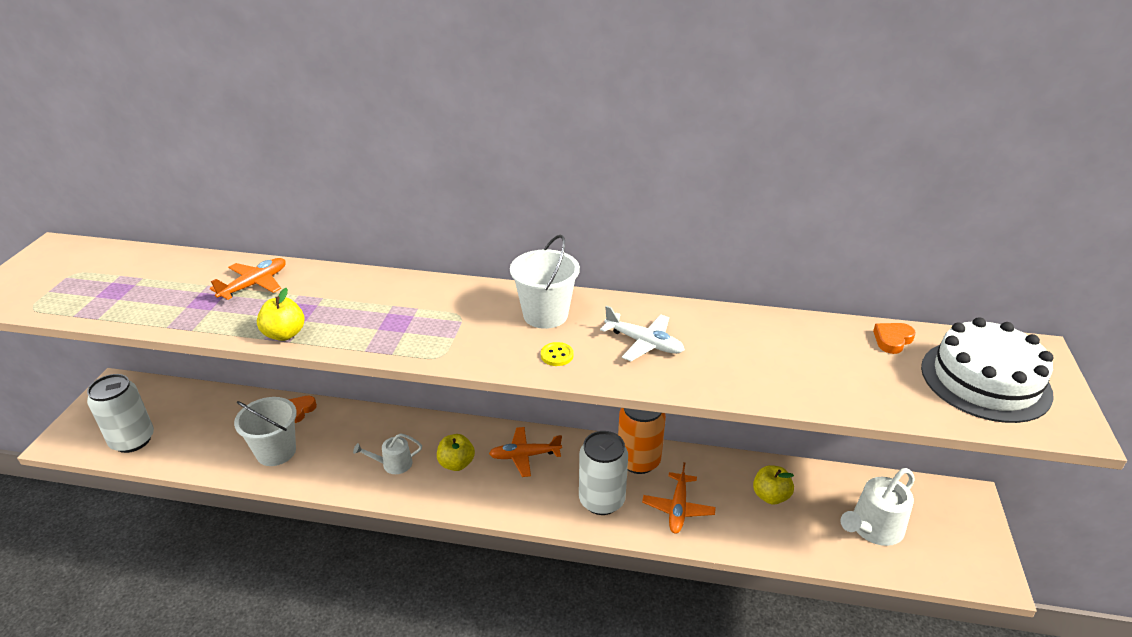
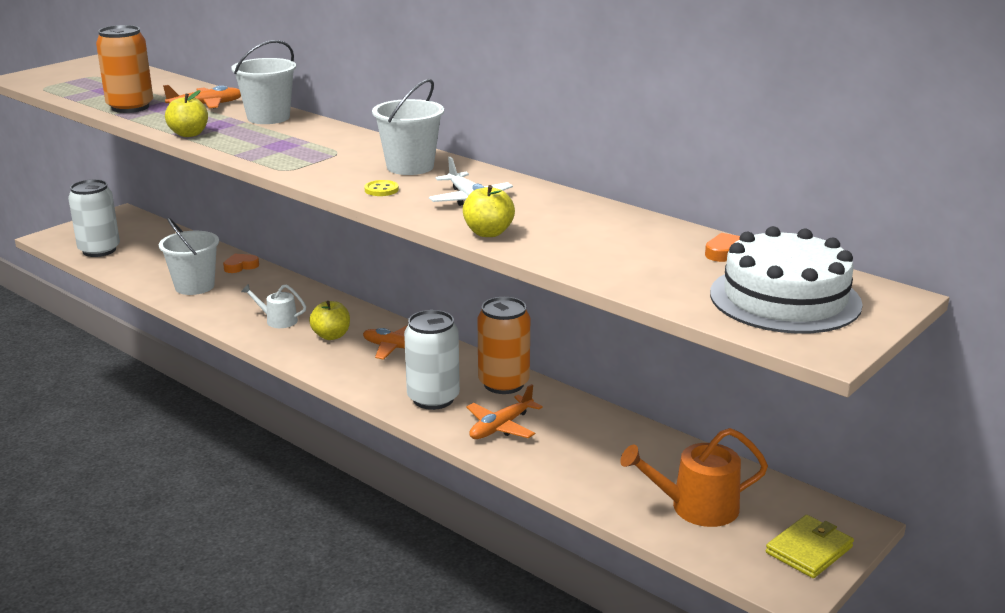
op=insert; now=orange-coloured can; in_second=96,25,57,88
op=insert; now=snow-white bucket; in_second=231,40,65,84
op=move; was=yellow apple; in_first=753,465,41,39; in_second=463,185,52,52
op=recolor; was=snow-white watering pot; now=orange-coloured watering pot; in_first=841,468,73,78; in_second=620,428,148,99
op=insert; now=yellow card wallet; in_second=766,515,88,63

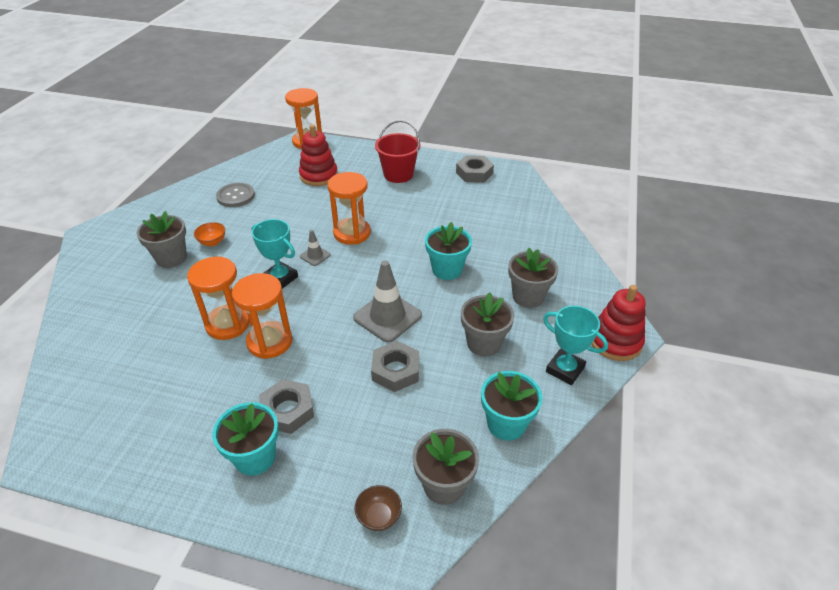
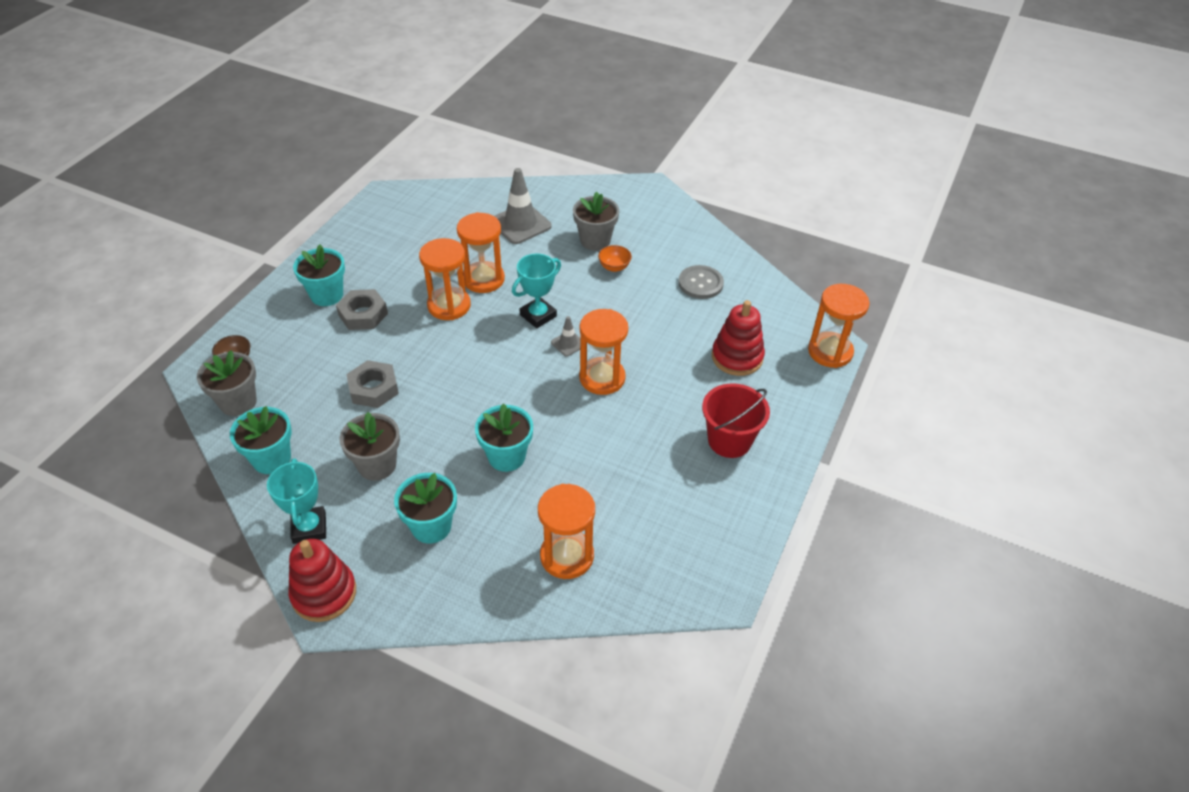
op=rotate; was=teal trophy; in_first=543,306,65,79; in_second=267,459,59,85; clockwise=-60
op=recolor; was=grey potted plant; now=teal potted plant; in_first=508,248,51,60; in_second=394,473,63,70
op=move; was=grey traffic cone; in_first=353,260,69,83; in_second=494,168,58,76
op=insert; now=orange-coloured sand timer; in_second=538,484,57,95
op=delete; was=grey hexagon nut; in_first=456,155,38,28

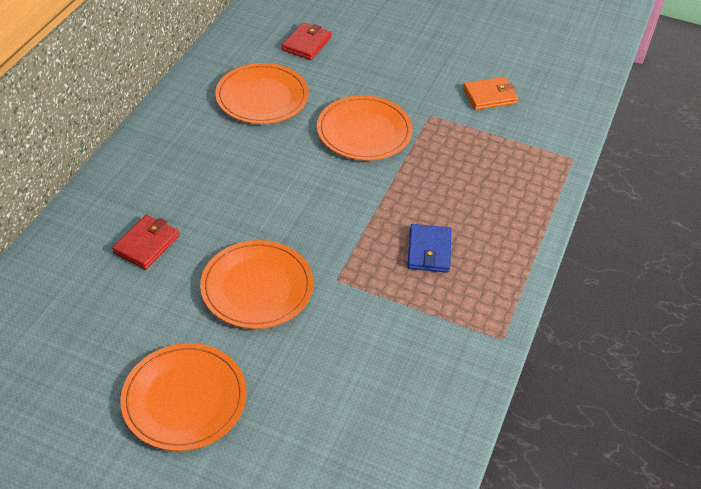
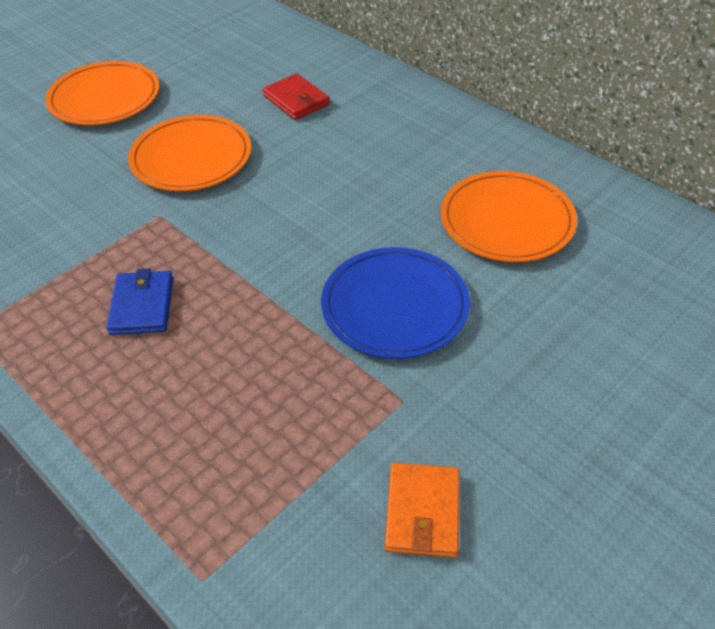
op=rotate; was=royal blue card wallet; in_first=407,224,44,49; in_second=106,268,67,67; clockwise=60
op=recolor; was=orange-coloured plate; now=royal blue plate; in_first=317,95,96,66; in_second=321,247,149,112
op=delete; was=crimson card wallet; in_first=282,22,49,38

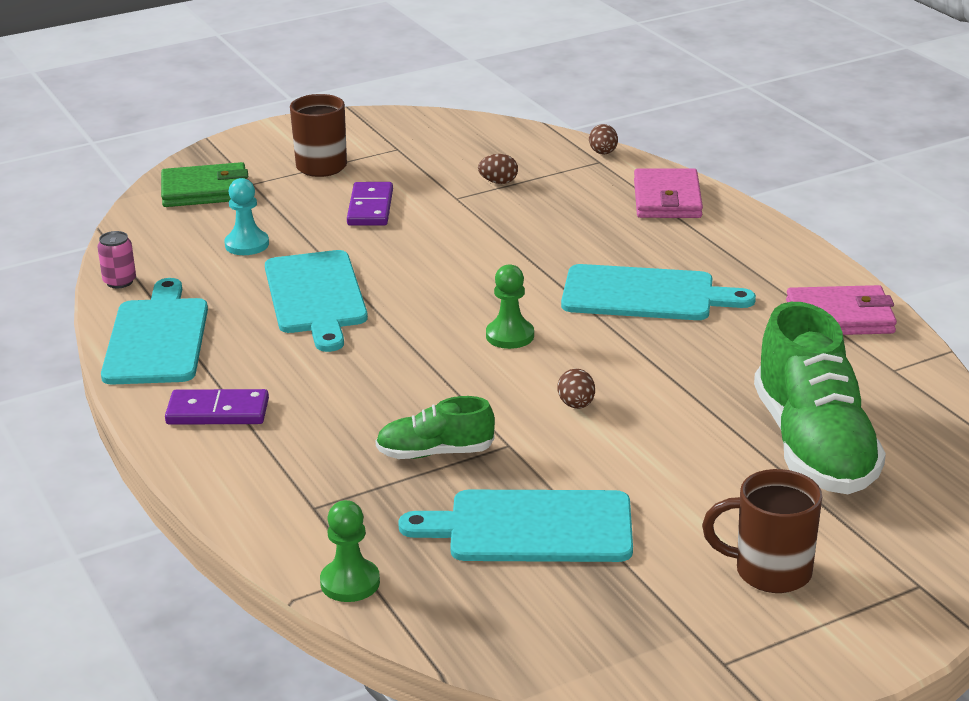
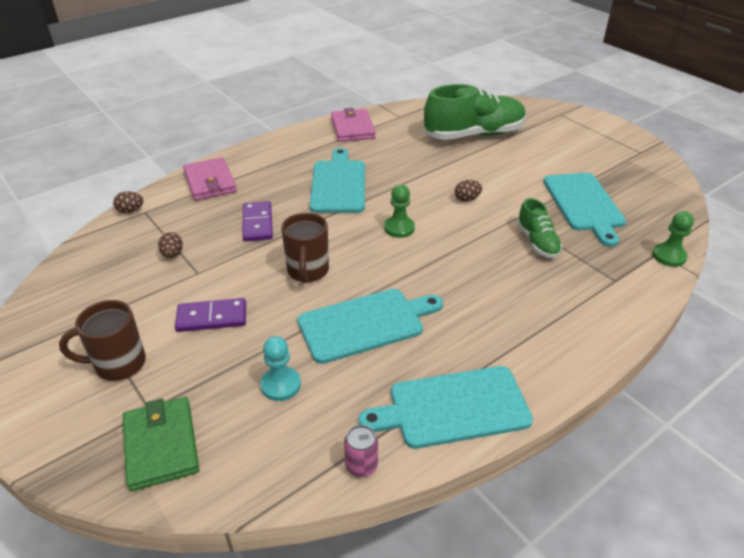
op=rotate; was=pink card wallet; in_first=634,168,69,50; in_second=183,157,54,44; clockwise=75
op=move; was=purple domino; in_first=165,389,104,36; in_second=243,201,30,41
op=move; was=russet coffee mug; in_first=702,469,120,124; in_second=281,213,48,70

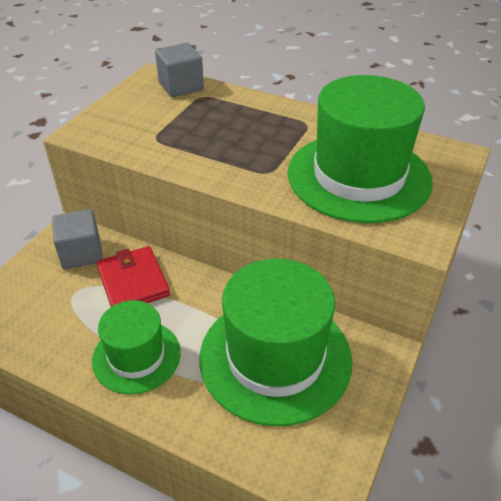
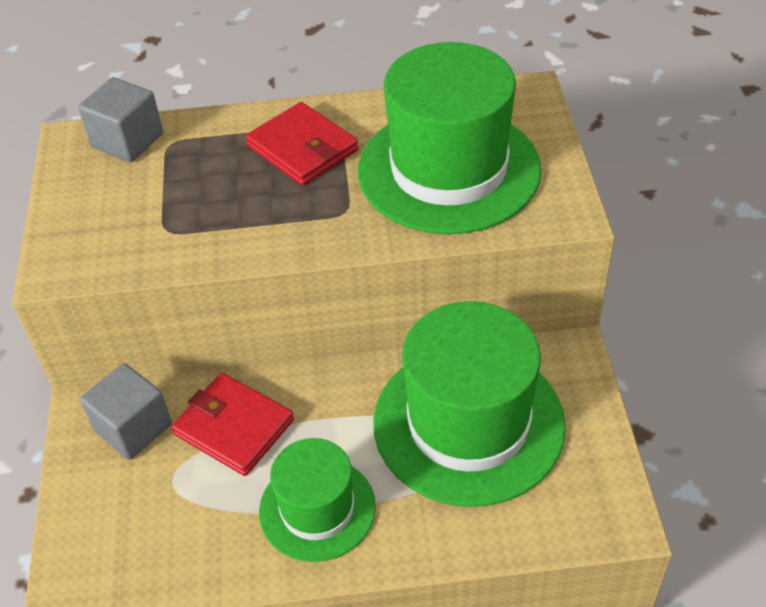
op=insert; now=crimson card wallet; in_second=246,102,112,84

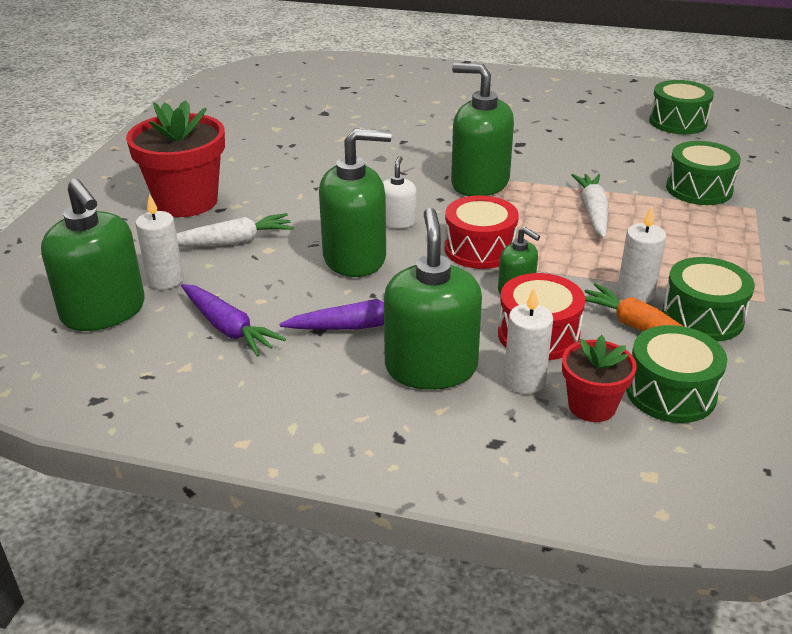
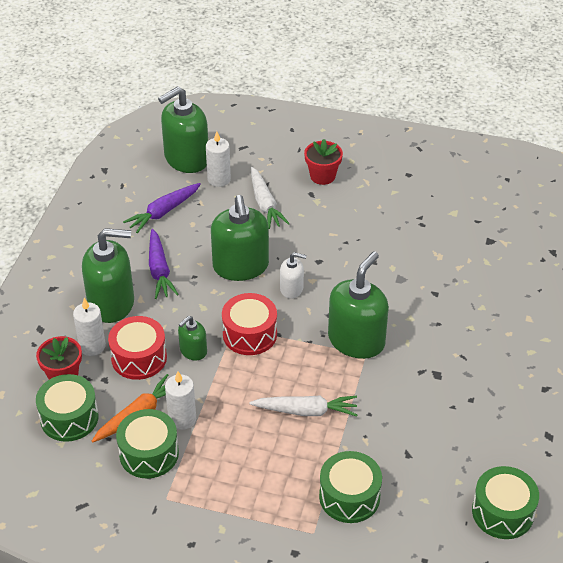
op=resize; was=crimson potted plant; in_first=126,100,99,117; in_second=304,139,39,46; ratio=0.56

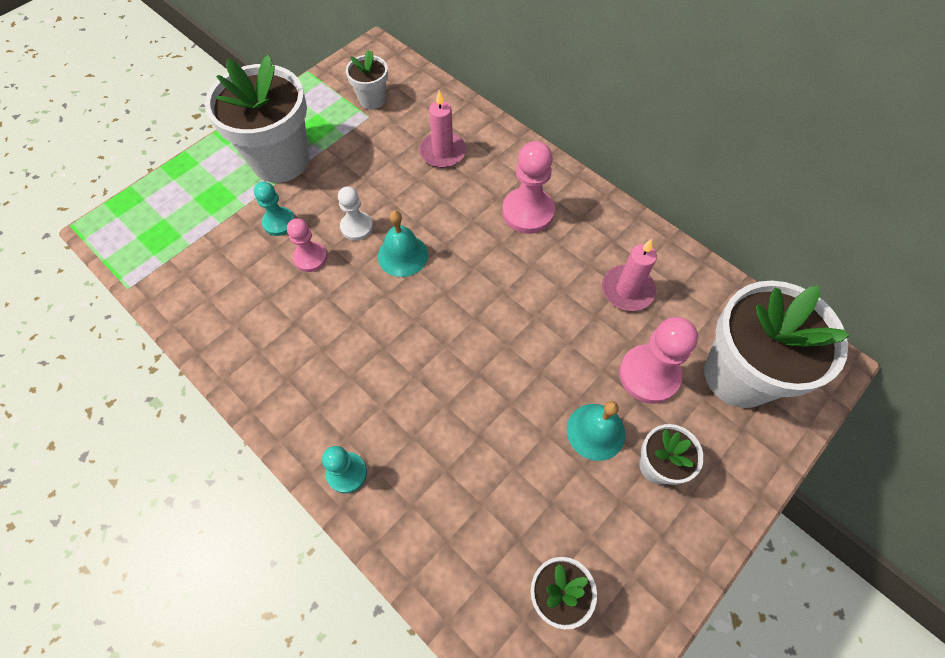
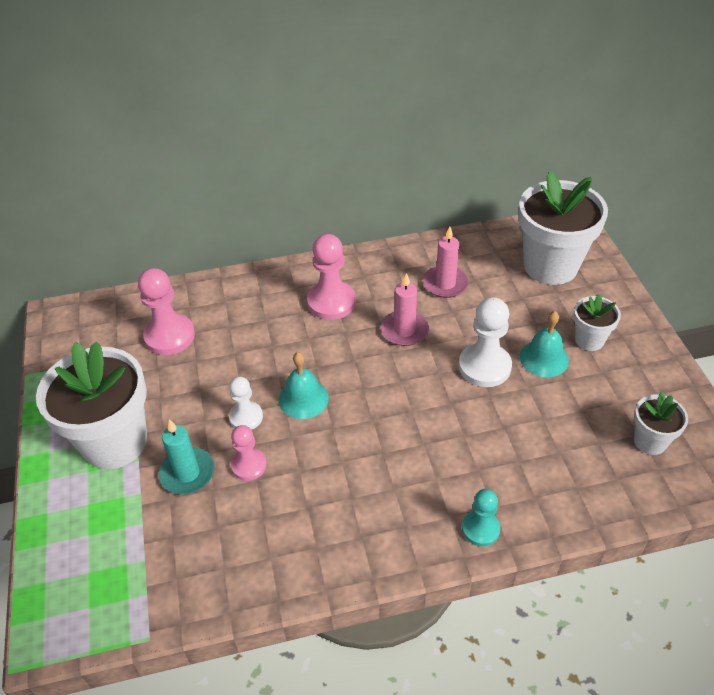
op=move; was=pink chess pawn; in_first=619,317,79,87; in_second=138,268,57,87
op=replace; was=teal chess pawn; now=teal wax candle; in_first=254,182,41,54; in_second=159,419,56,75
op=move; was=pink wax candle; in_first=419,90,47,78; in_second=381,273,48,73
op=insert; now=snow-white chess pawn; in_second=459,297,53,90
op=delete; was=snow-white potted plant; in_first=346,50,42,59

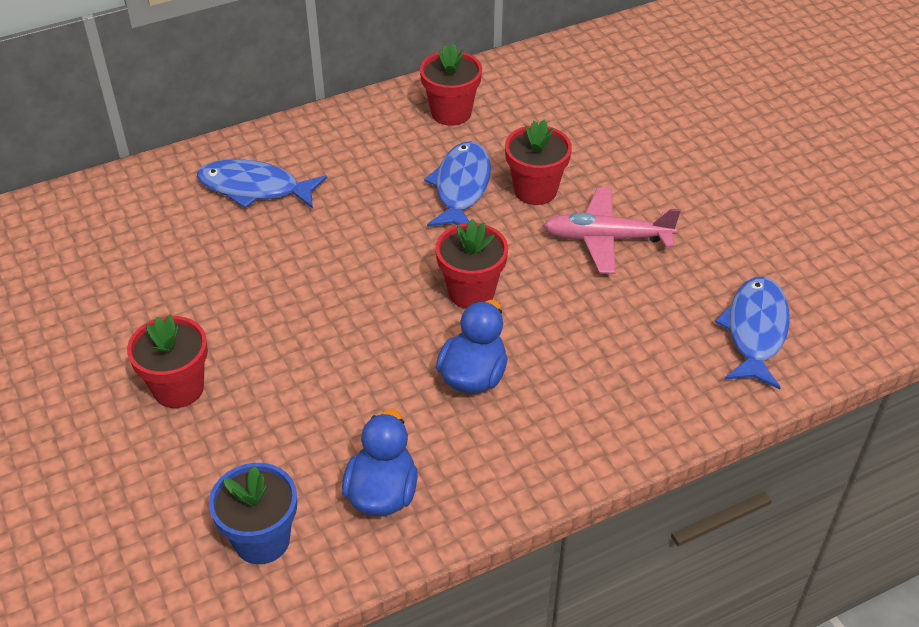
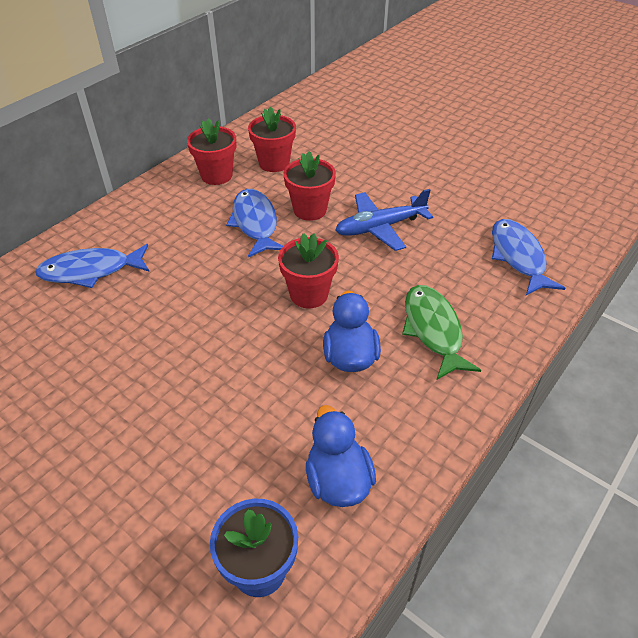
op=move; was=crimson potted plant; in_first=127,315,81,93; in_second=248,106,48,66
op=recolor; was=pink aeroplane; now=royal blue aeroplane; in_first=543,188,138,86; in_second=335,189,98,62
op=insert; now=green fish; in_second=402,285,79,95

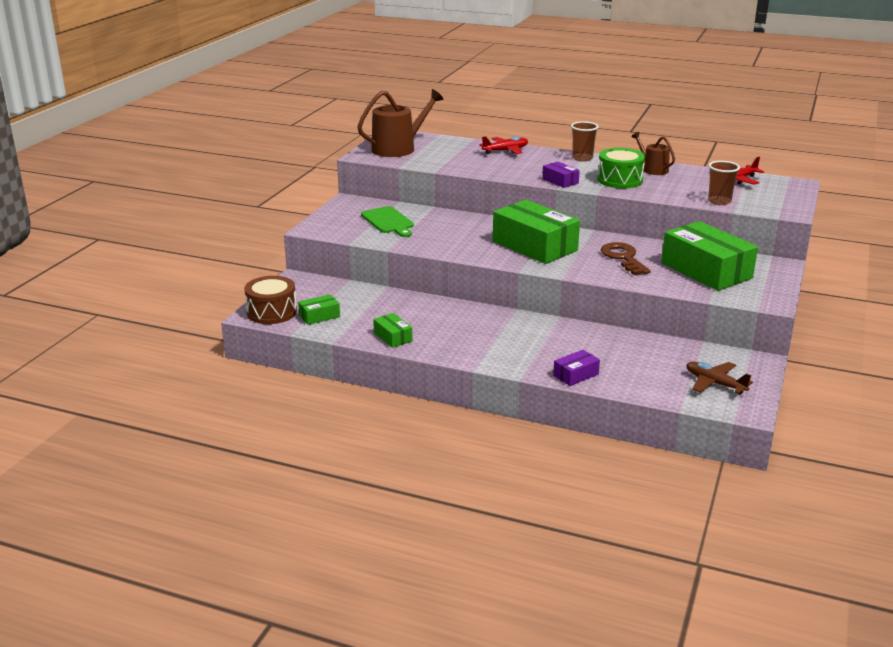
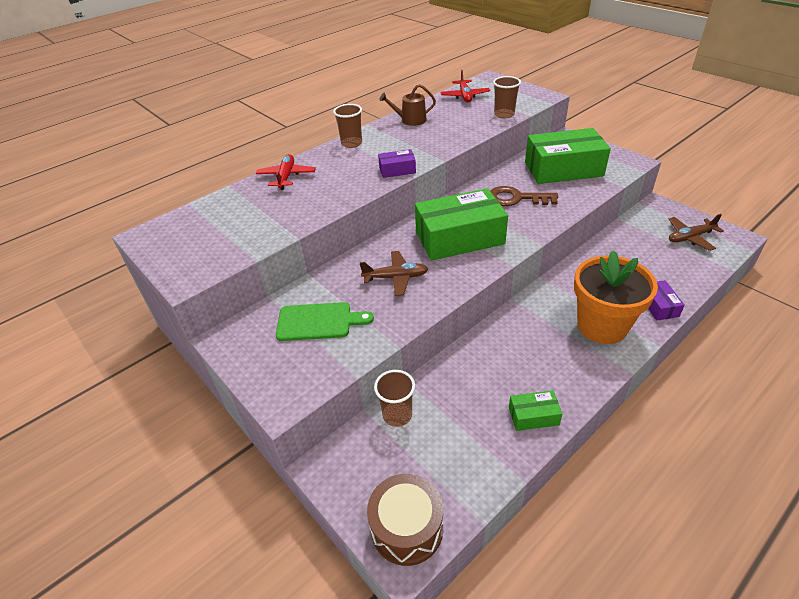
op=insert; now=russet aeroplane; in_second=360,251,68,45
op=insert; now=russet tumbler; in_second=374,370,41,57
op=insert; now=orange-coloured potted plant; in_second=574,250,84,94
op=delete; was=green parcel; in_first=298,294,42,31
op=delete; was=russet watering pot; in_first=357,89,87,68
op=delete; was=green drum; in_first=597,148,48,40

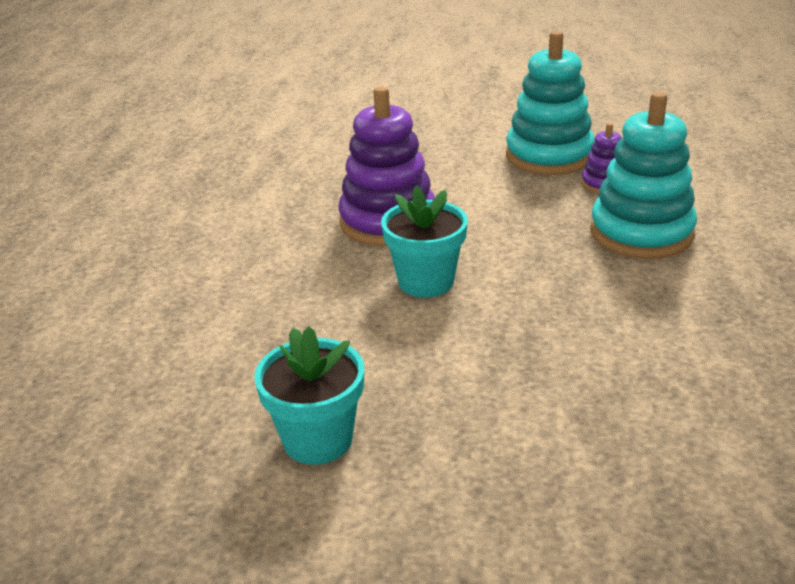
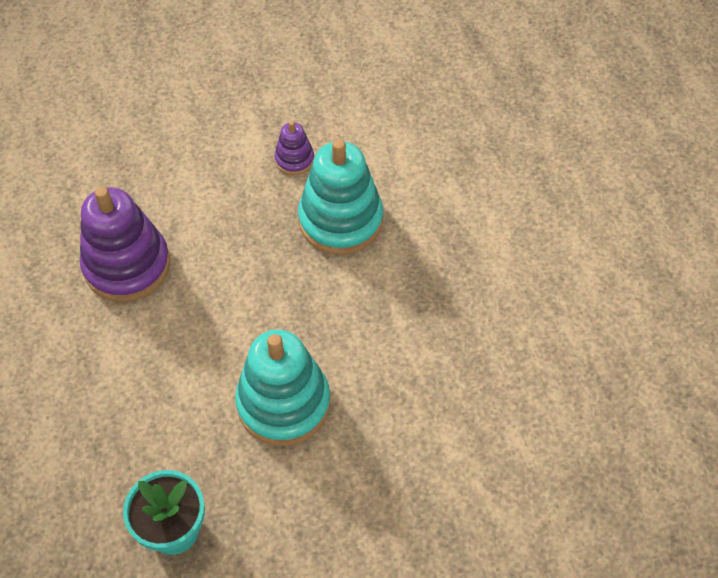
op=move; was=teal stacking rings; in_first=506,31,89,144; in_second=235,330,95,116
op=delete; was=teal potted plant; in_first=381,185,87,113

